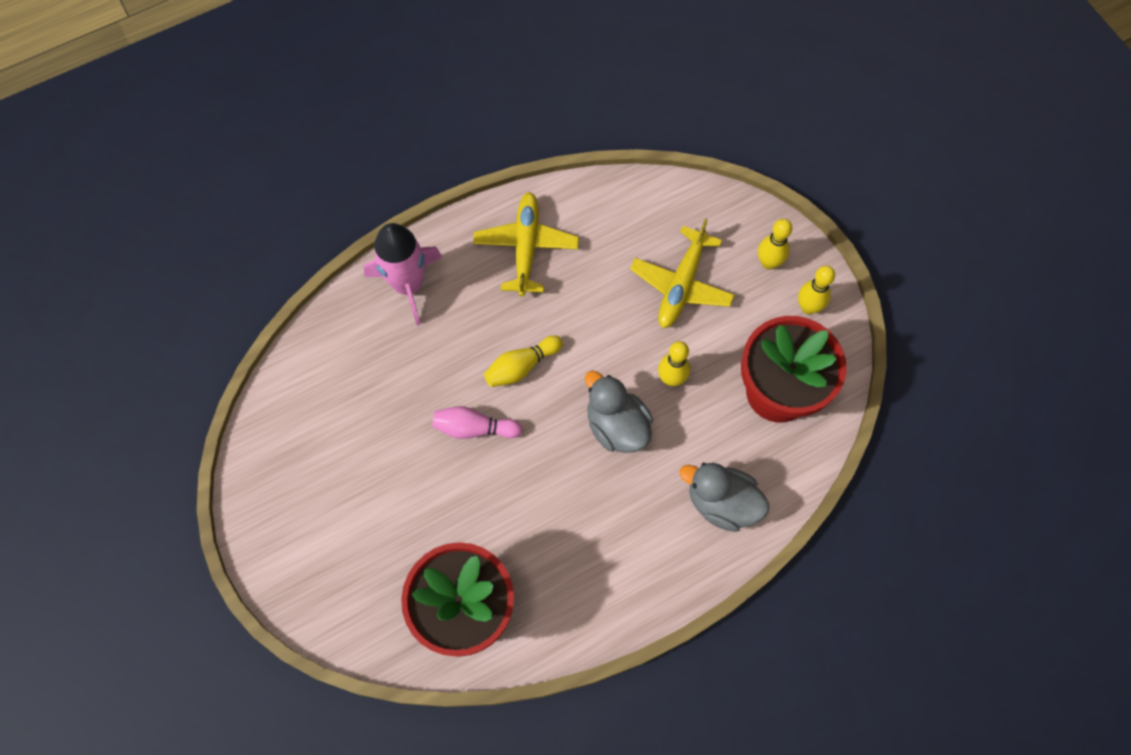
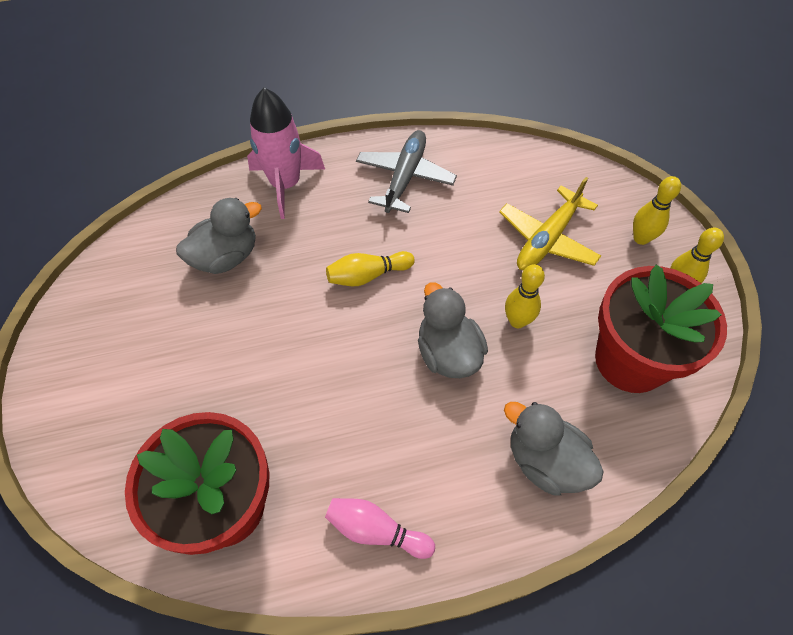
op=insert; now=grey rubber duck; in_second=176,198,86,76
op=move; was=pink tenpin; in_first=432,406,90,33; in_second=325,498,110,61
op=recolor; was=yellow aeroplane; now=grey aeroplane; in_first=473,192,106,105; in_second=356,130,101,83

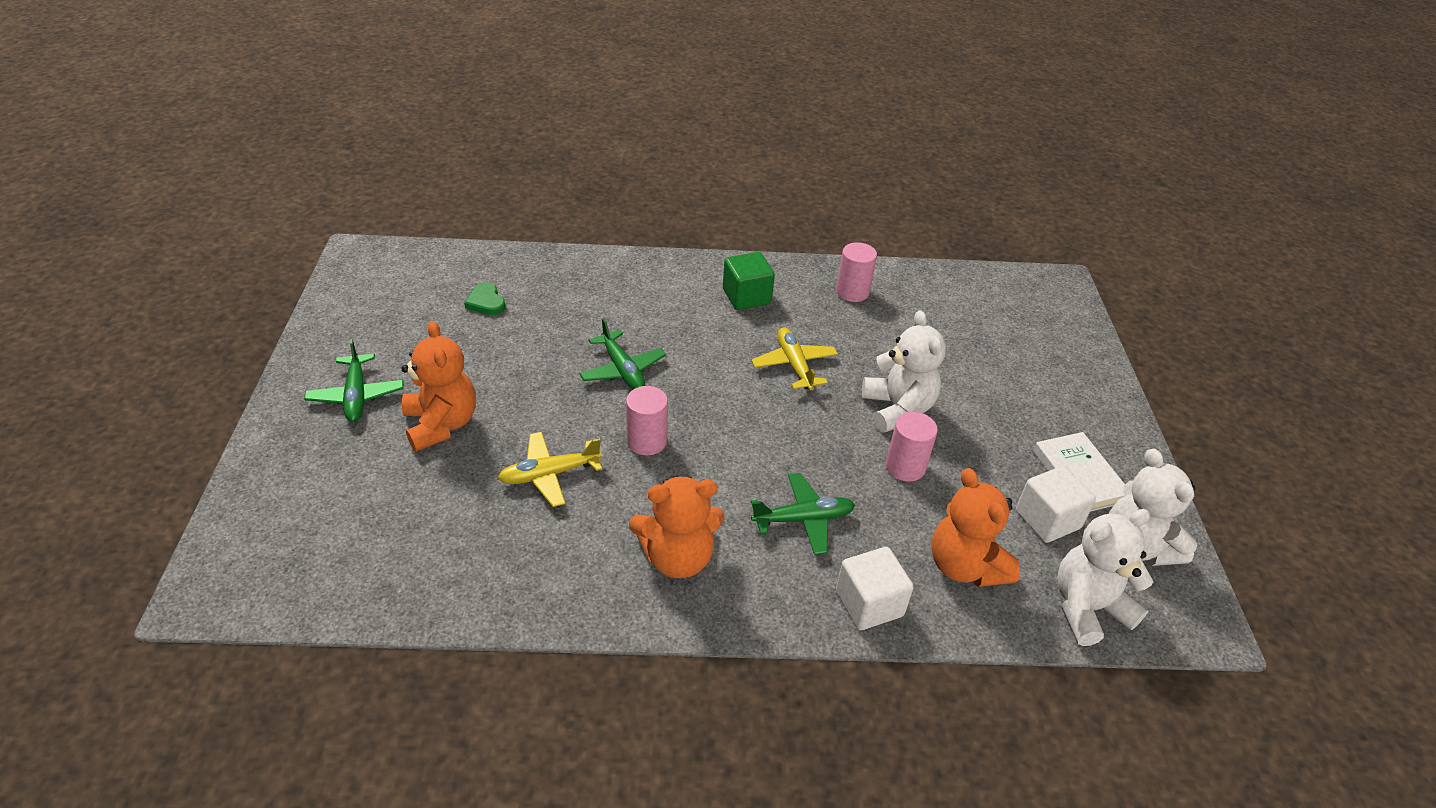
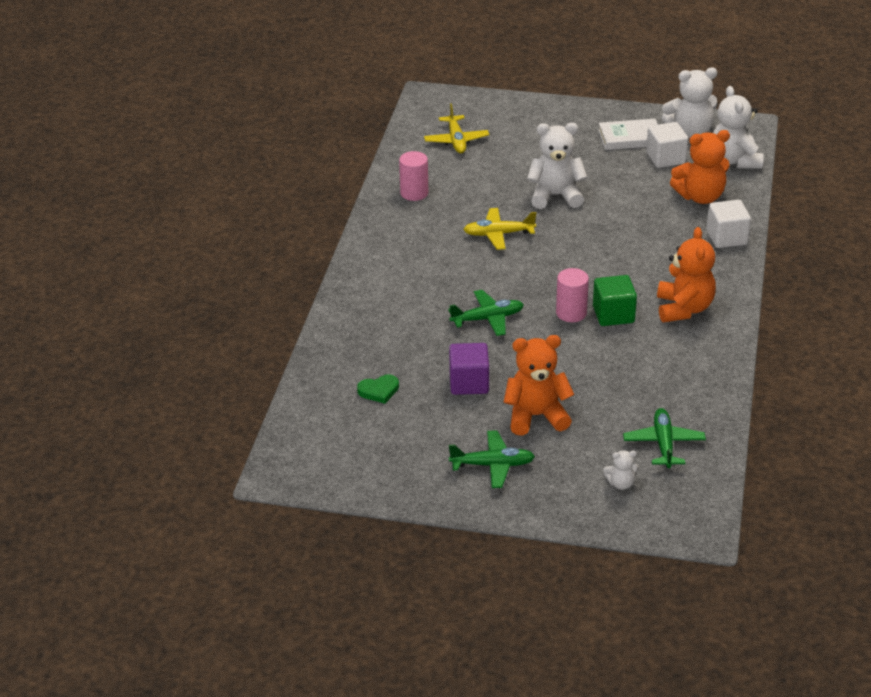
op=move; was=yellow aeroplane; in_first=498,432,104,75; in_second=424,103,65,50
op=insert; now=purple cube; in_second=449,343,40,52
op=move; was=green cube; in_first=723,252,52,58; in_second=593,275,44,51
op=insert; now=snow-white stuffed bear; in_second=603,450,36,40
op=move; was=green aeroplane; in_first=751,473,104,82; in_second=623,408,83,60
op=delete; was=pink solid cylinder; in_first=886,412,52,70

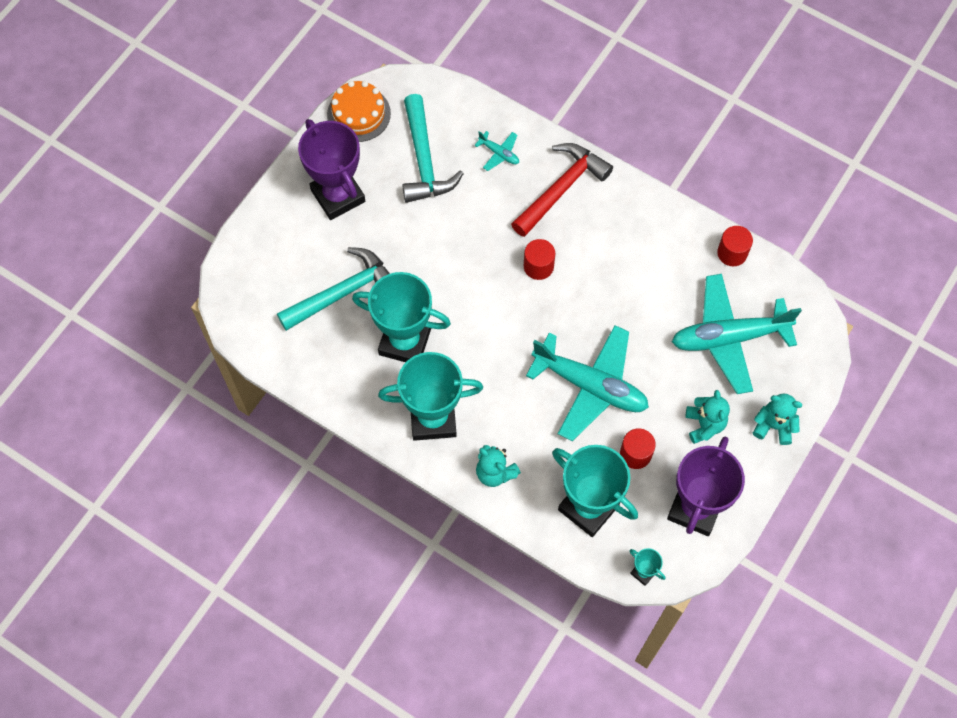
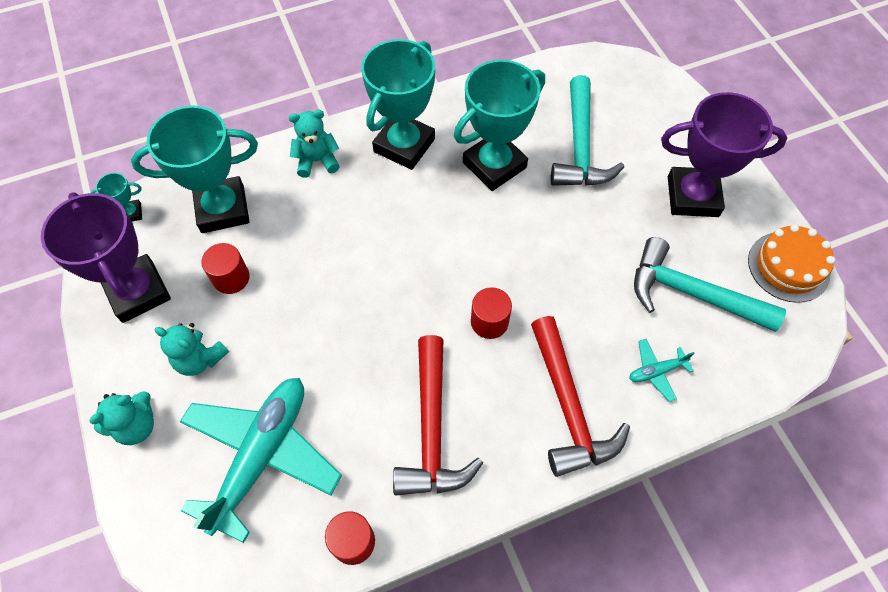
op=insert; now=crimson hammer; in_second=393,335,90,160
op=delete; was=teal aeroplane; in_first=526,325,123,116

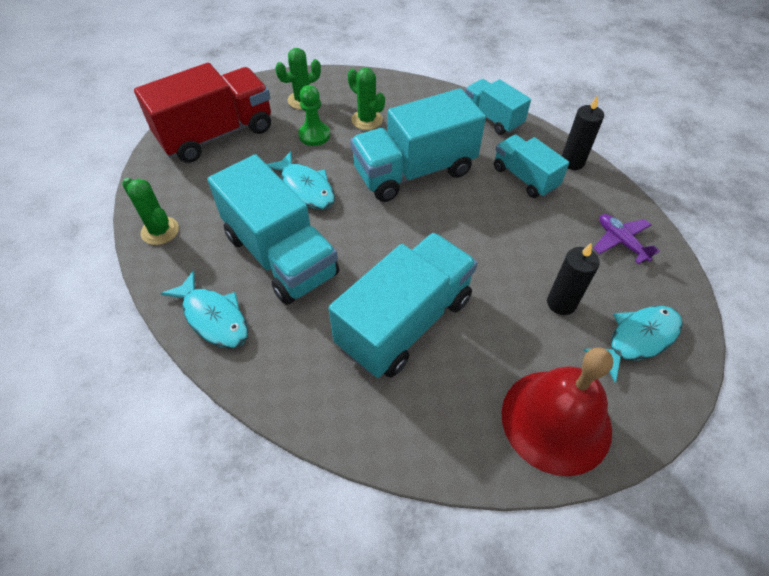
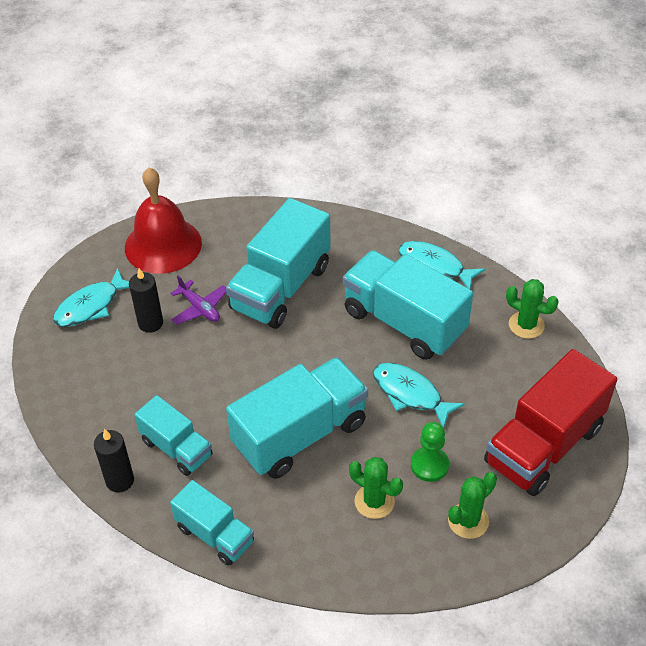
op=move; was=purple aeroplane; in_first=593,214,67,50; in_second=170,276,56,49

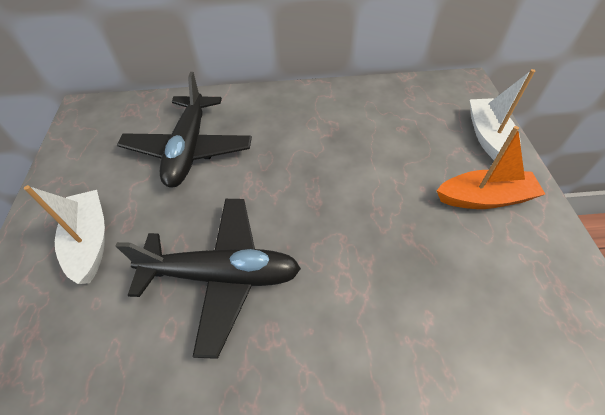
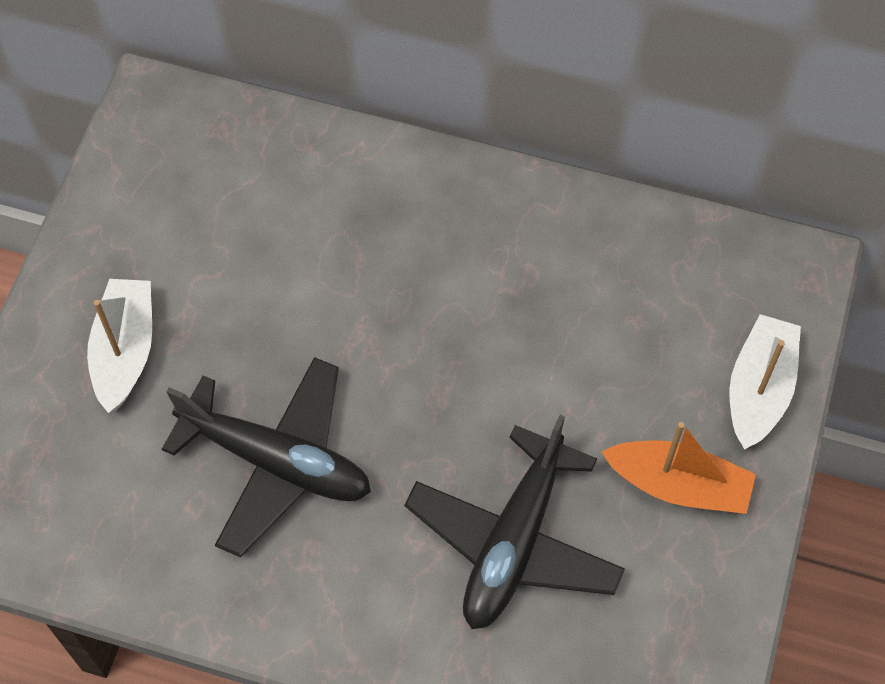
op=move; was=jet-black aeroplane; in_first=117,72,135,116; in_second=405,415,220,214

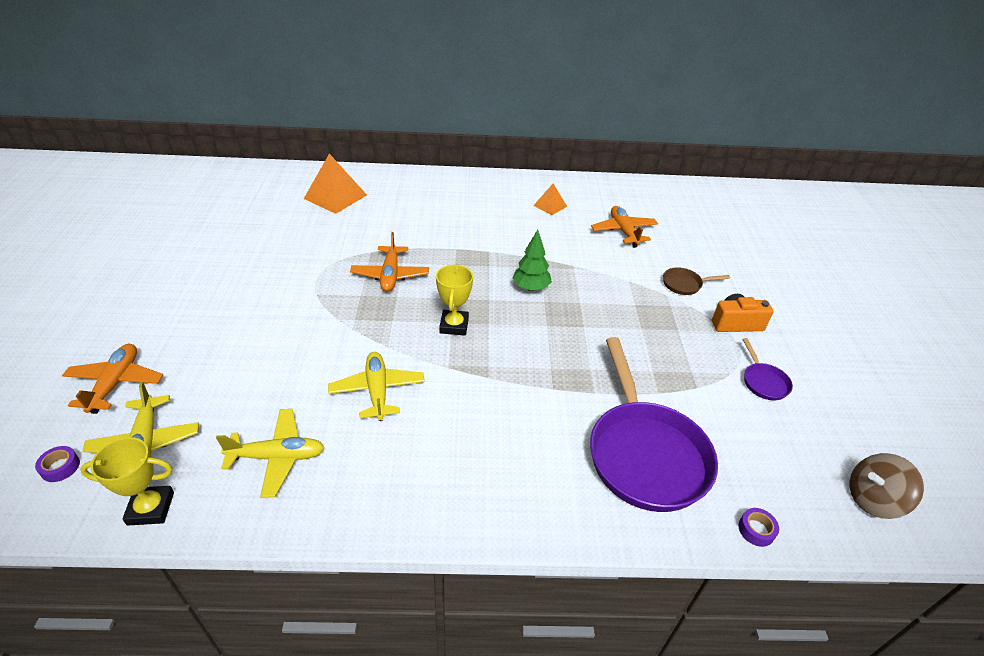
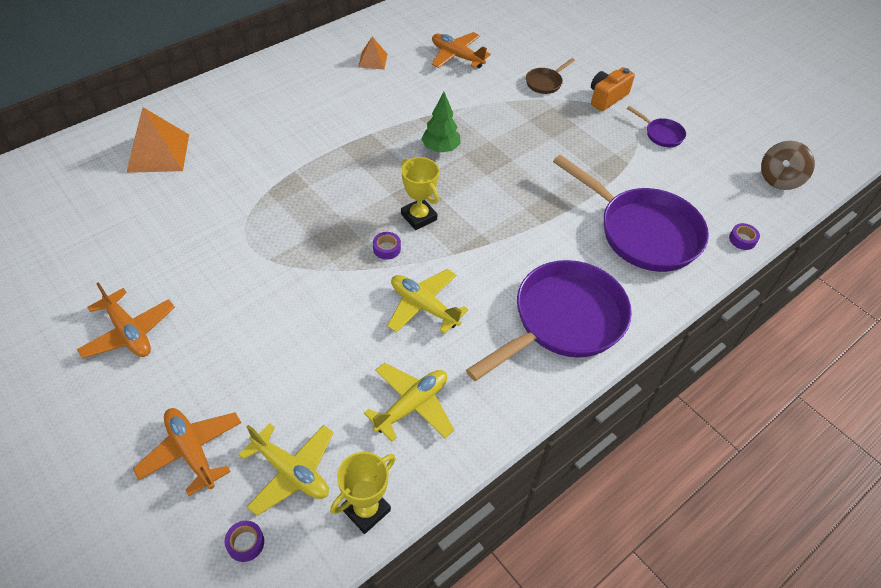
op=move; was=orange-coloured aeroplane; in_first=350,232,79,60; in_second=77,282,98,77
op=insert; now=purple tape; in_second=373,232,28,28
op=insert; now=purple skillet; in_second=466,260,166,121

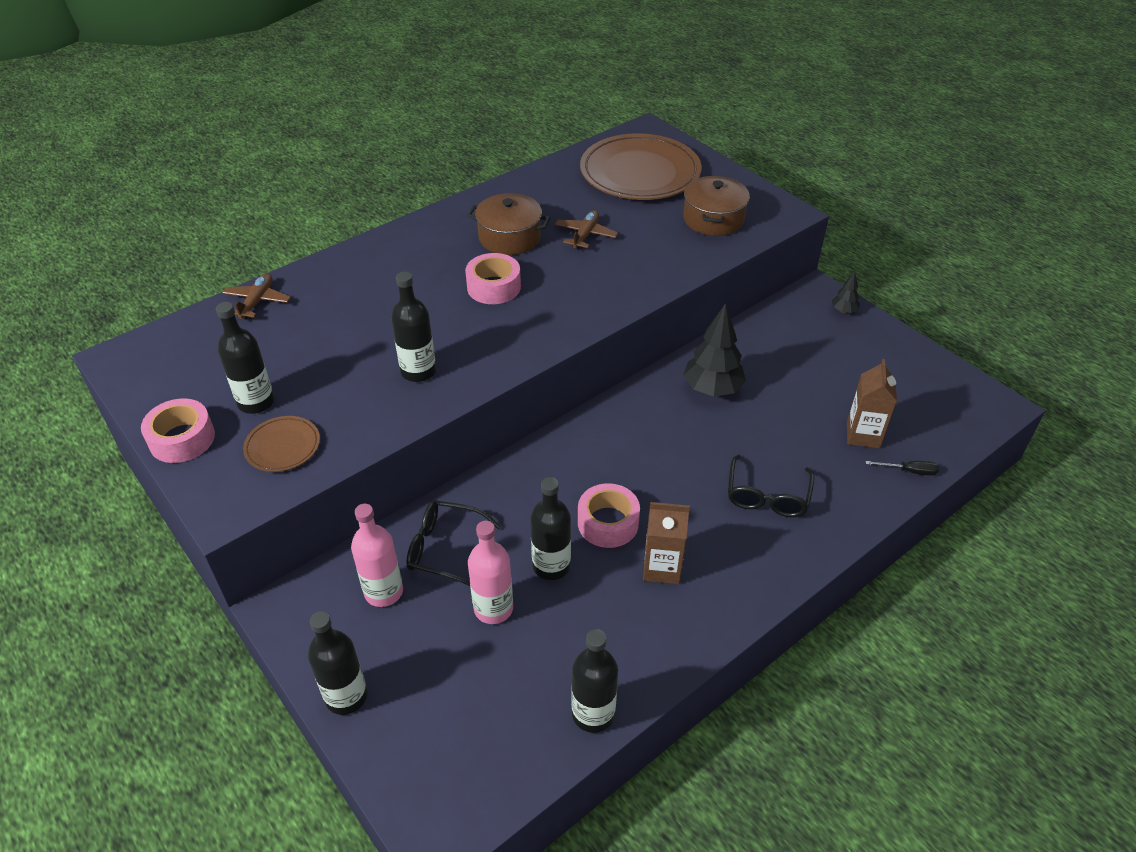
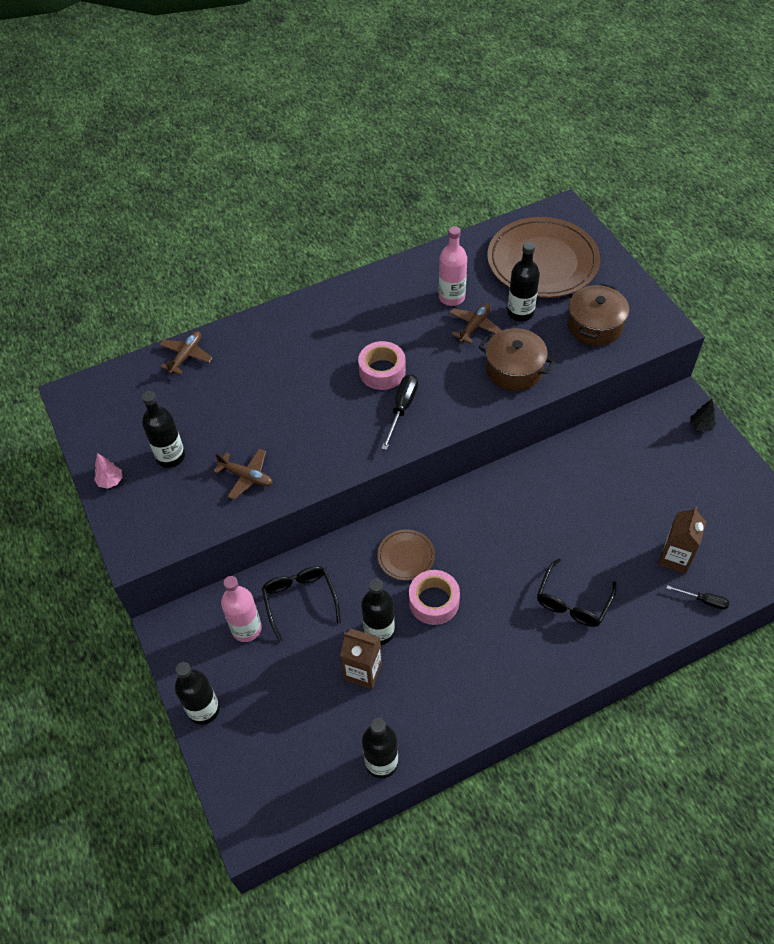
op=replace; was=pink tape; now=pink fir tree; in_first=141,398,74,65; in_second=94,453,29,36
op=insert; now=russet aeroplane; in_second=213,448,60,52
op=rotate; was=jet-black eyeglasses; in_first=406,501,95,85; in_second=262,566,79,76; clockwise=45
op=move; was=russet milk carton; in_first=643,502,47,82; in_second=340,629,42,60
op=move; was=russet plate; in_first=243,416,77,56; in_second=378,530,57,51
op=insert; now=jet-black flat screwdriver; in_second=381,374,37,76
op=move; was=pink flask; in_first=468,521,45,103; in_second=439,226,28,80
op=move; was=russet pot; in_first=467,193,83,62; in_second=479,328,75,63
op=move; was=jet-black flask; in_first=391,271,45,111; in_second=507,242,33,80
op=delete; was=jet-black fir tree; in_first=683,303,63,94

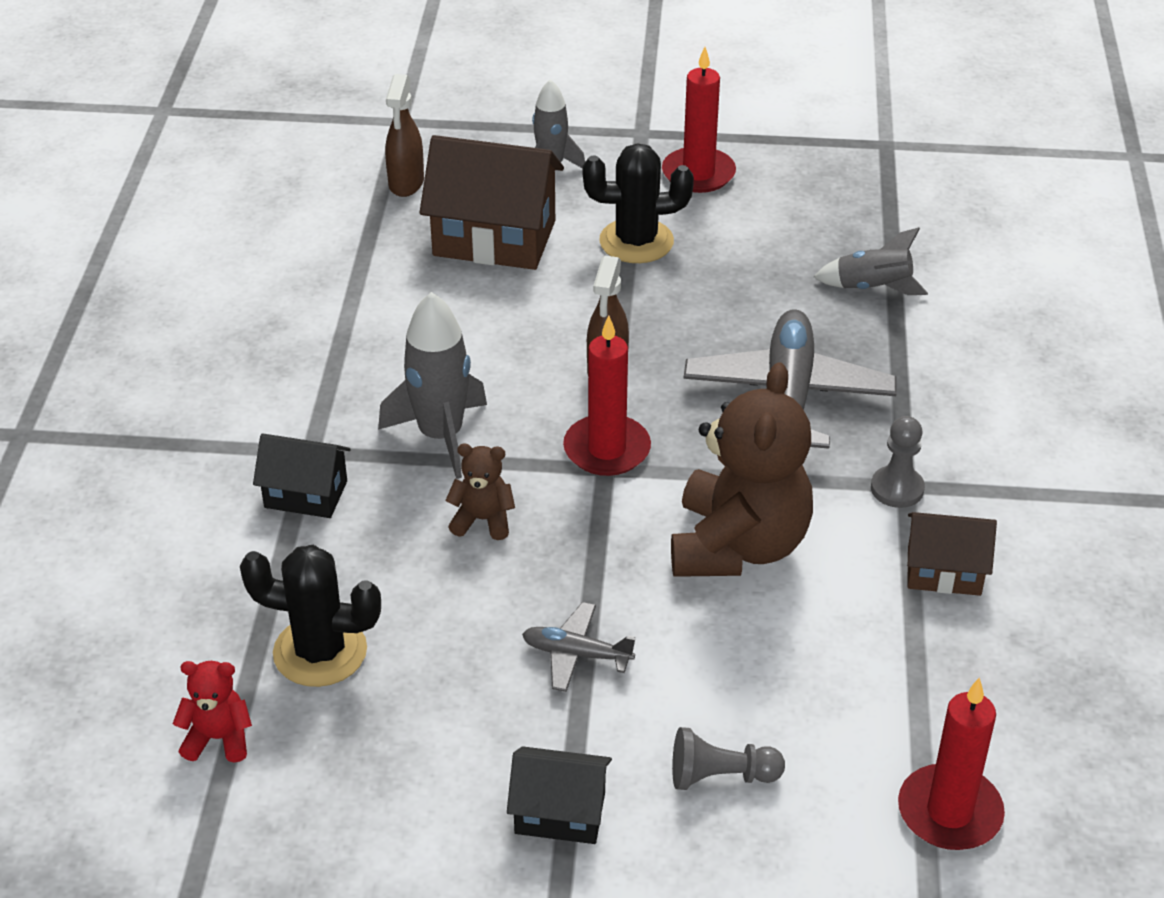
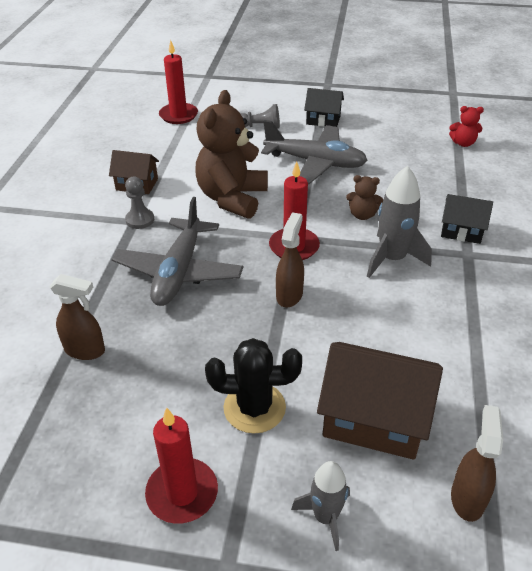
op=replace; was=grey spaceship; now=russet spray cleaner; in_first=814,227,114,68; in_second=49,274,56,86
op=resize; was=grey aeroplane; in_first=522,602,114,90; in_second=261,120,107,64; ratio=2.07
op=delete; was=jet-black saguaro cactus; in_first=240,545,141,142

